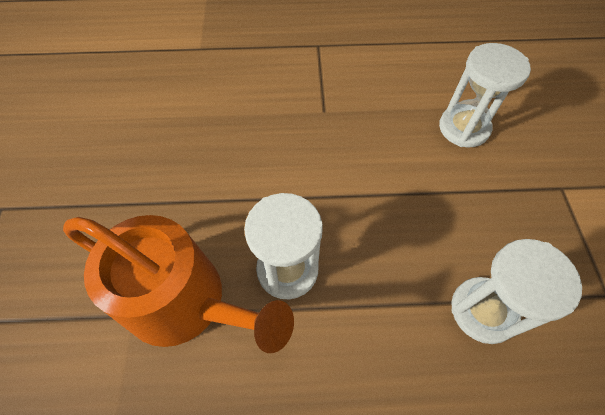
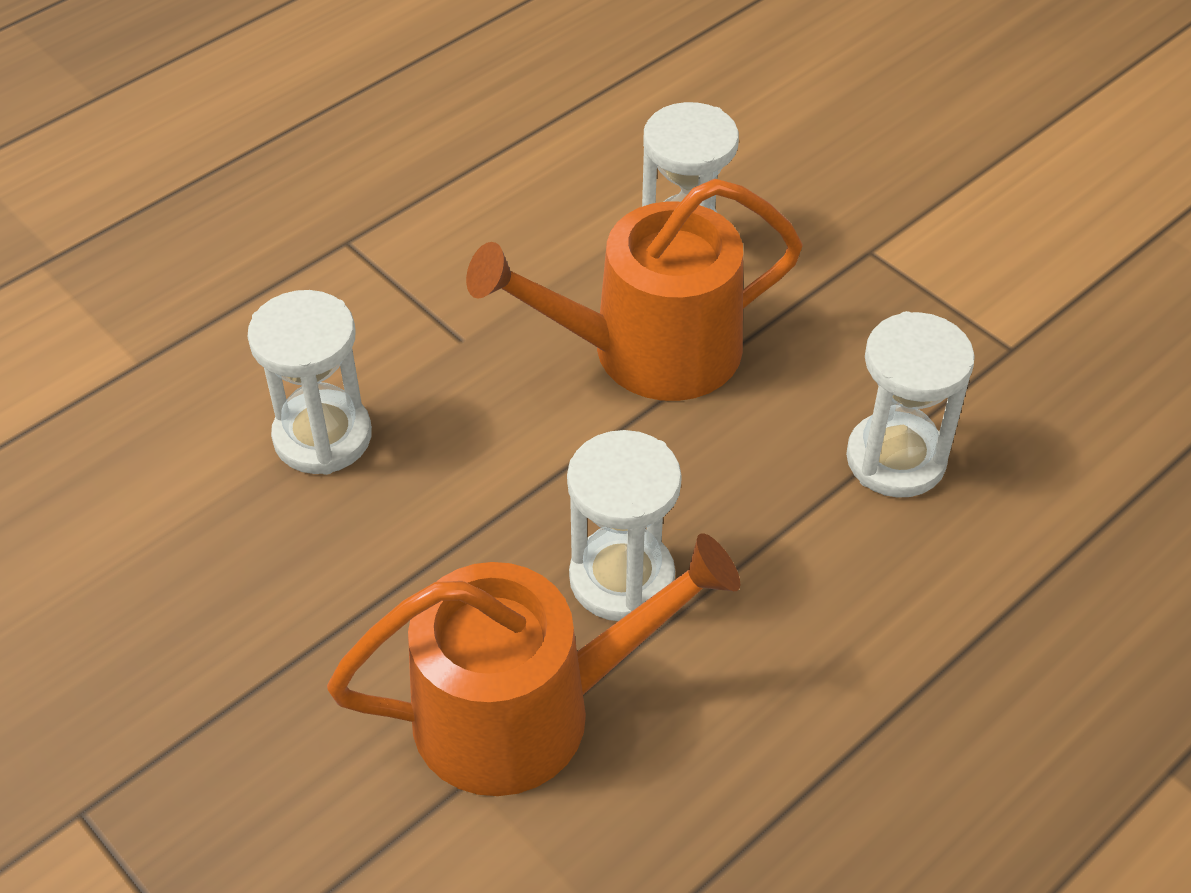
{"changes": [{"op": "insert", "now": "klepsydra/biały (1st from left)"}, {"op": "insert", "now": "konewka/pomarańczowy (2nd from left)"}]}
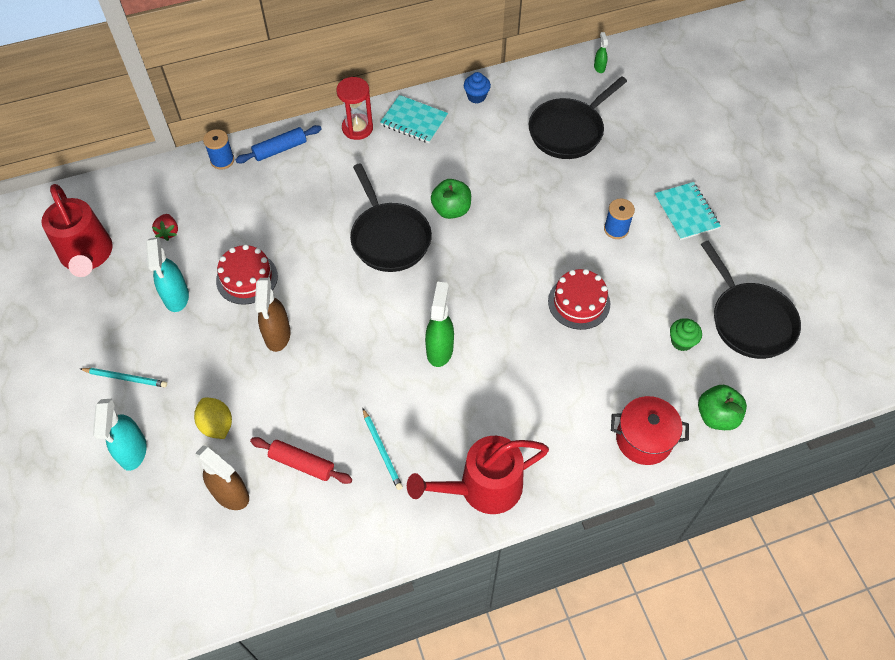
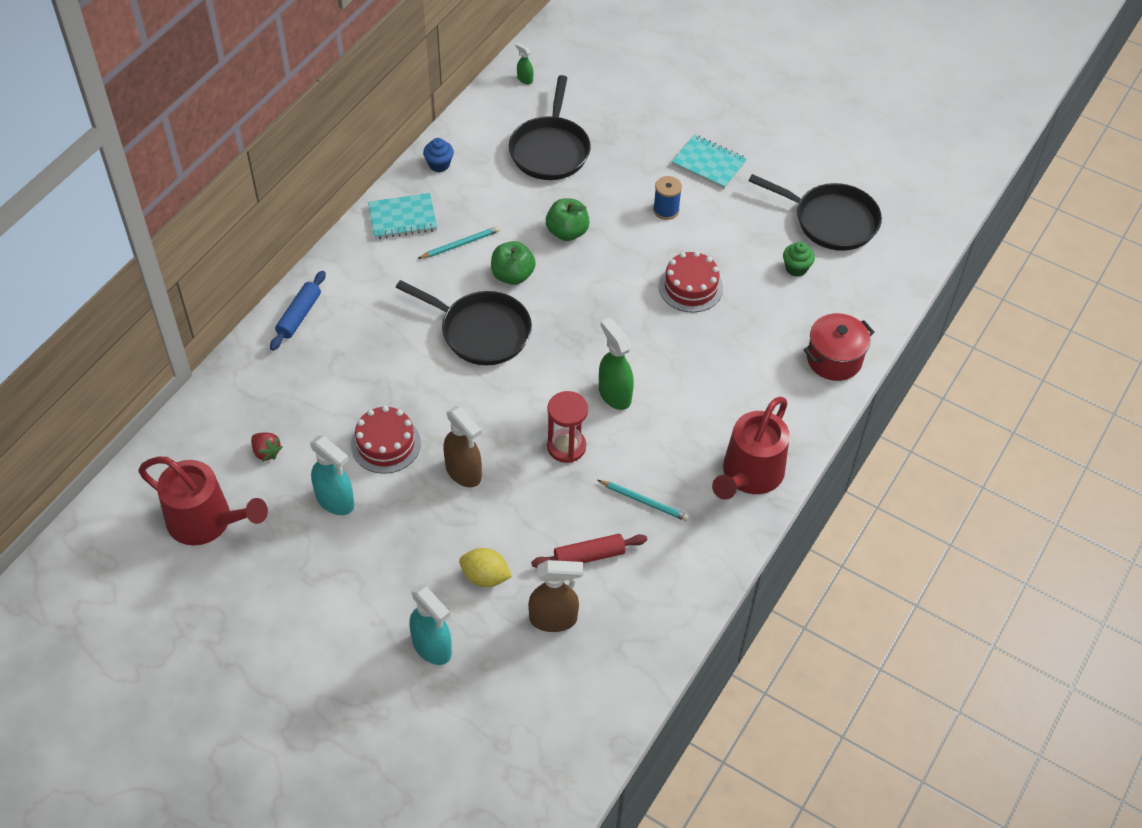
{"changes": [{"op": "delete", "was": "szpulka/niebieski (1st from left)"}, {"op": "move", "was": "ołówek/turkusowy (1st from left)"}, {"op": "move", "was": "klepsydra/czerwony"}, {"op": "move", "was": "jabłko/zielony (2nd from left)"}]}
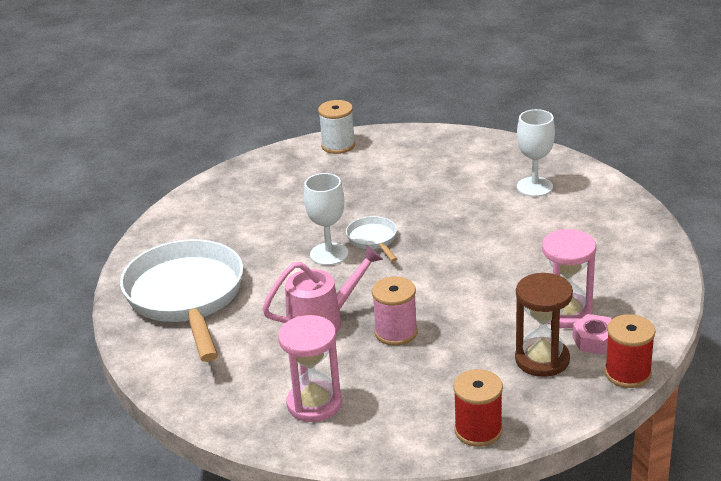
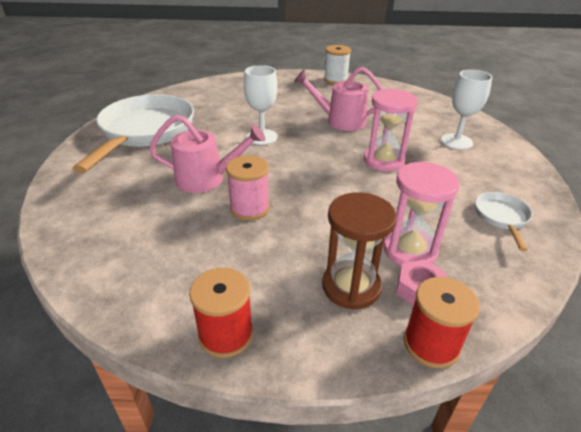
{"changes": [{"op": "insert", "now": "konewka/różowy (2nd from left)"}, {"op": "move", "was": "klepsydra/różowy (1st from left)"}, {"op": "move", "was": "patelnia/biały (2nd from left)"}]}
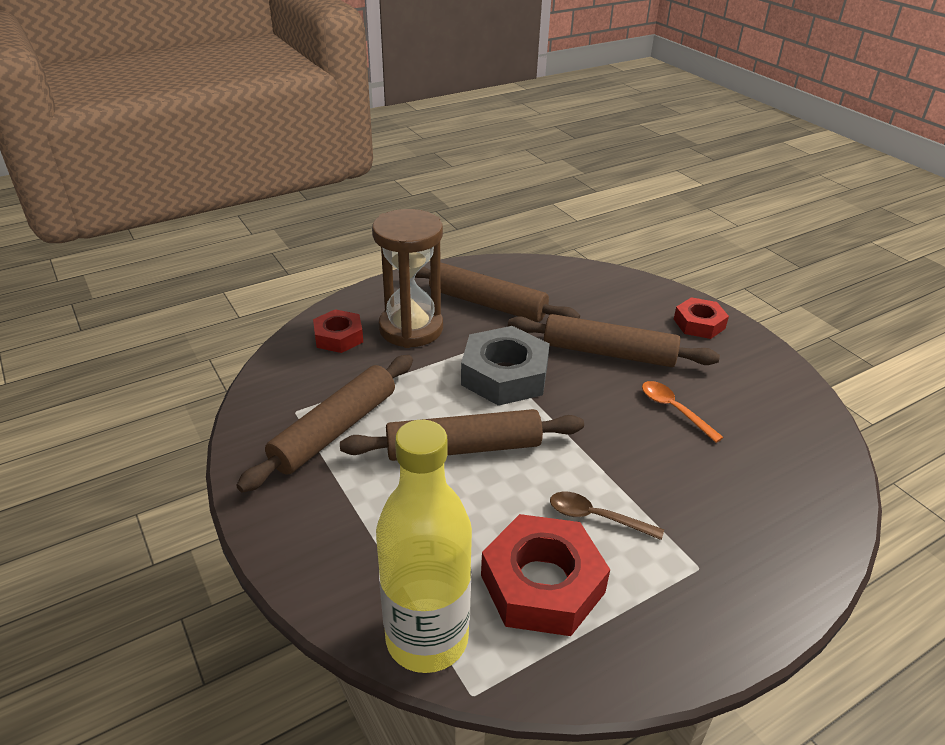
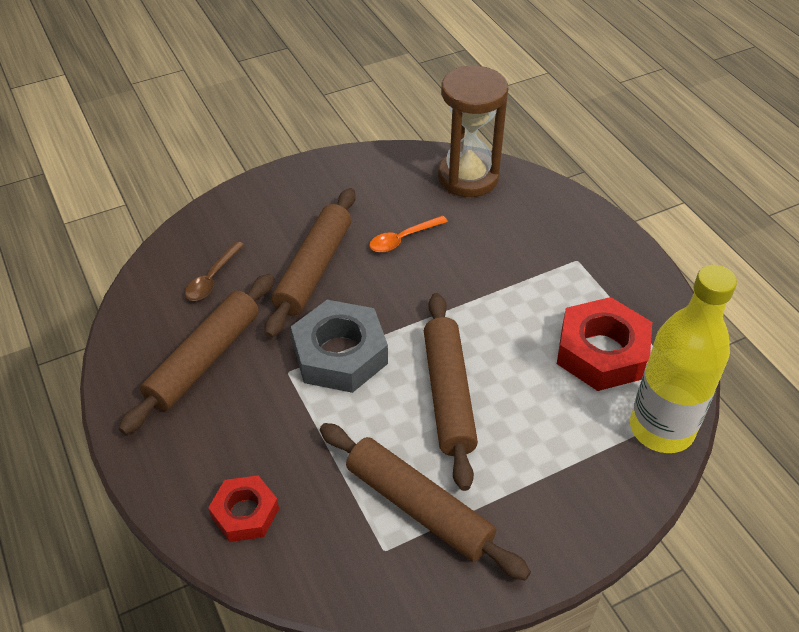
{"changes": [{"op": "delete", "was": "nakrętka/czerwony (3rd from left)"}, {"op": "move", "was": "klepsydra/brązowy"}, {"op": "move", "was": "łyżka/brązowy"}]}
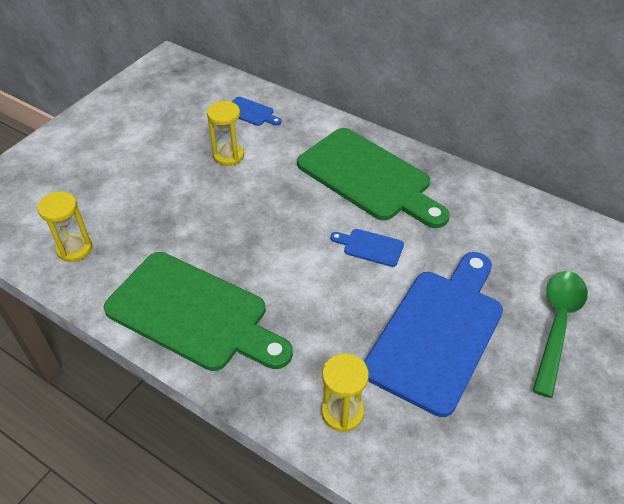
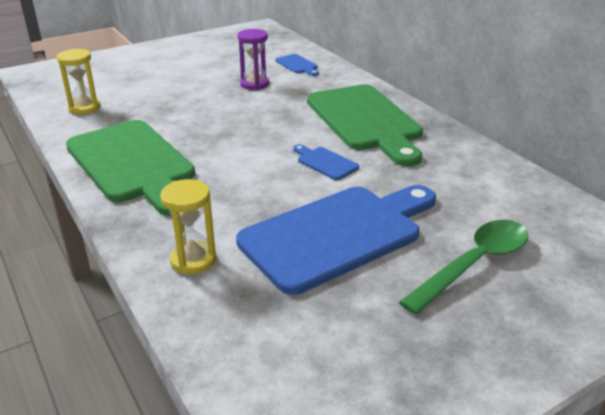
{"changes": [{"op": "recolor", "was": "klepsydra/żółty (2nd from left)", "now": "klepsydra/fioletowy"}]}
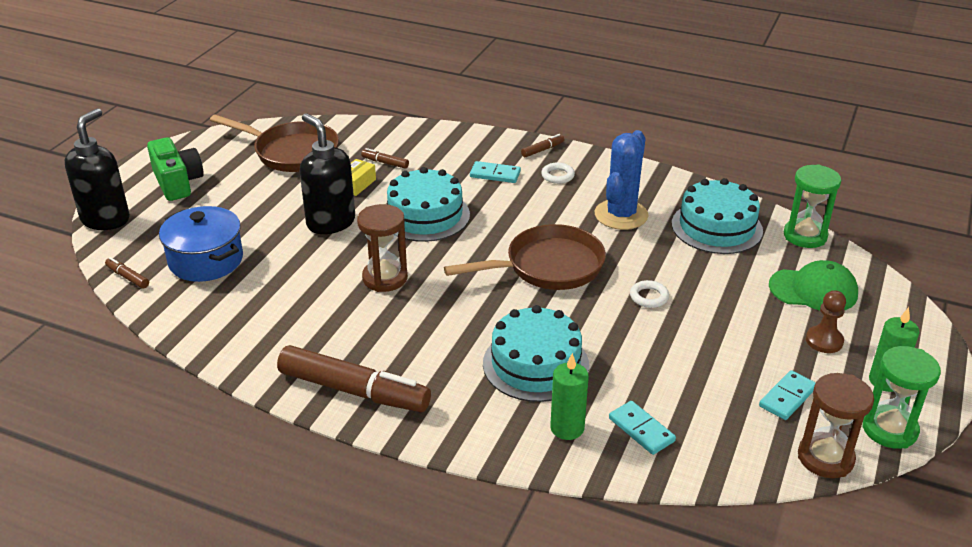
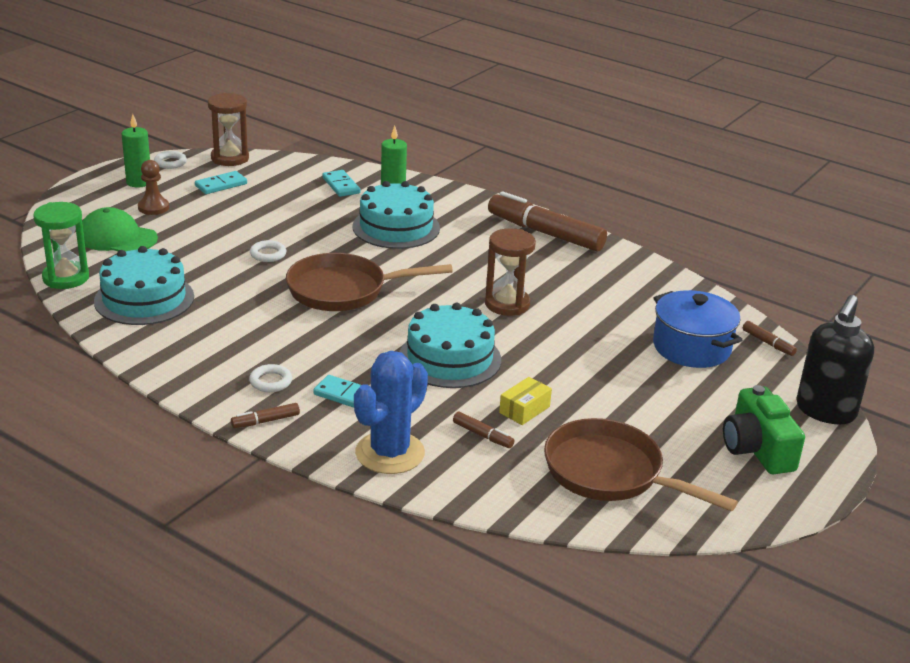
{"changes": [{"op": "delete", "was": "dozownik mydła/czarny (2nd from left)"}, {"op": "move", "was": "kaktus/niebieski"}, {"op": "replace", "was": "klepsydra/zielony (2nd from left)", "now": "pierścień/biały (1st from left)"}]}
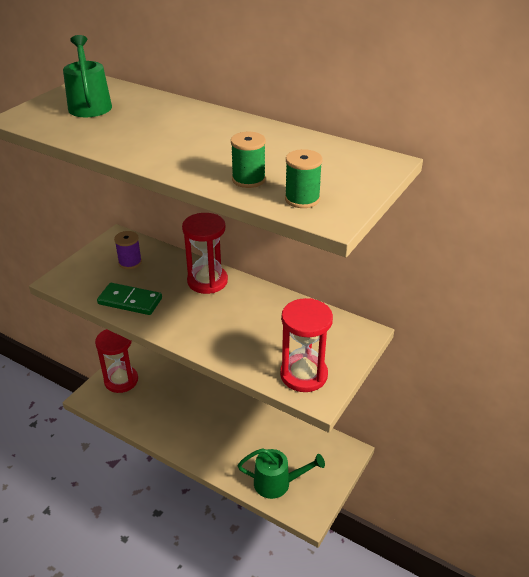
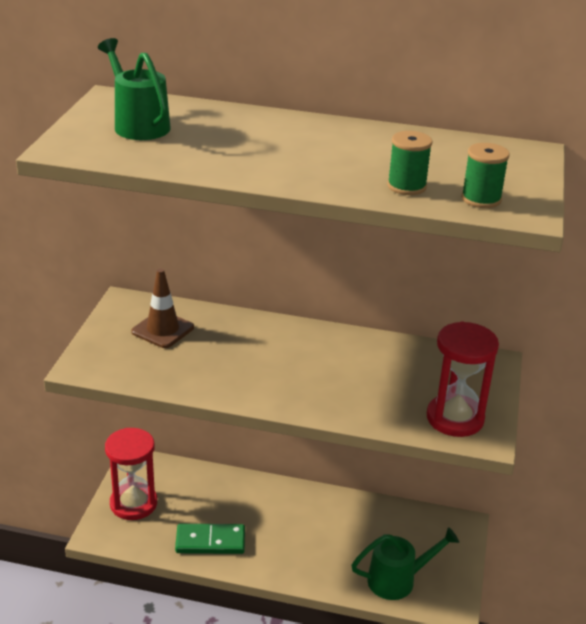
{"changes": [{"op": "delete", "was": "klepsydra/czerwony (2nd from left)"}, {"op": "move", "was": "kostka domina/zielony"}, {"op": "replace", "was": "szpulka/fioletowy", "now": "pachołek/brązowy"}]}
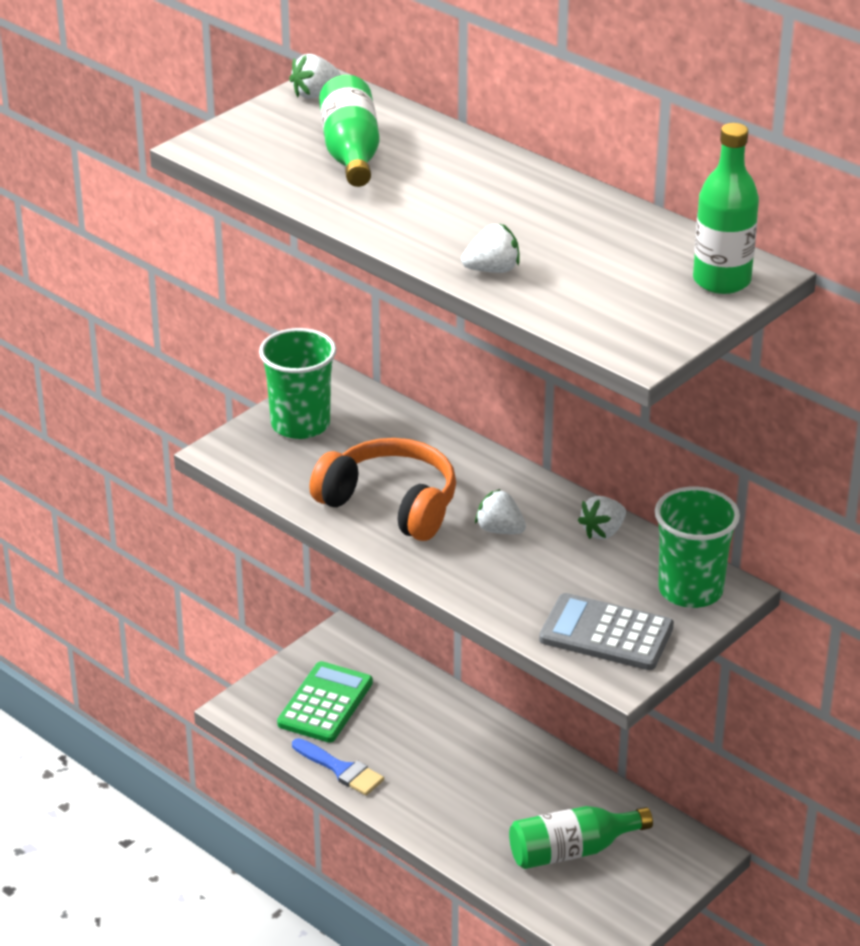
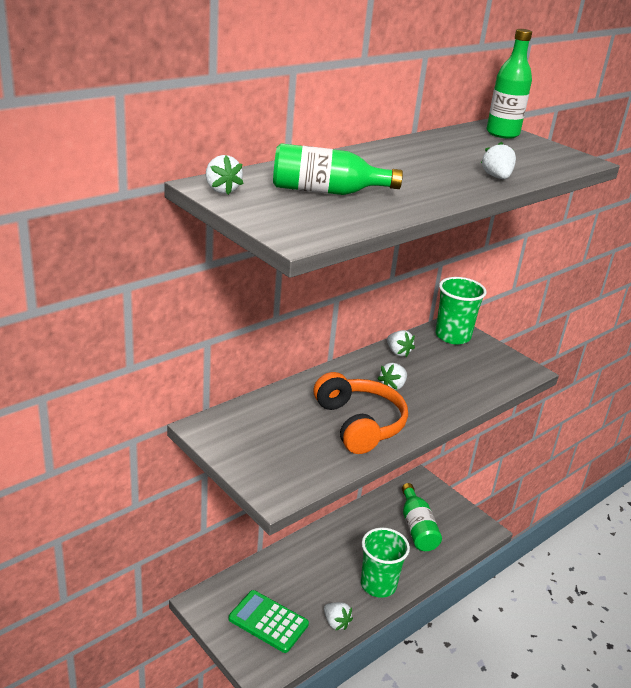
{"changes": [{"op": "delete", "was": "kalkulator/szary"}, {"op": "move", "was": "szklanka/zielony (1st from left)"}, {"op": "replace", "was": "pędzel/niebieski", "now": "truskawka/biały (2nd from left)"}, {"op": "rotate", "was": "słuchawki/pomarańczowy", "clockwise": 120}]}
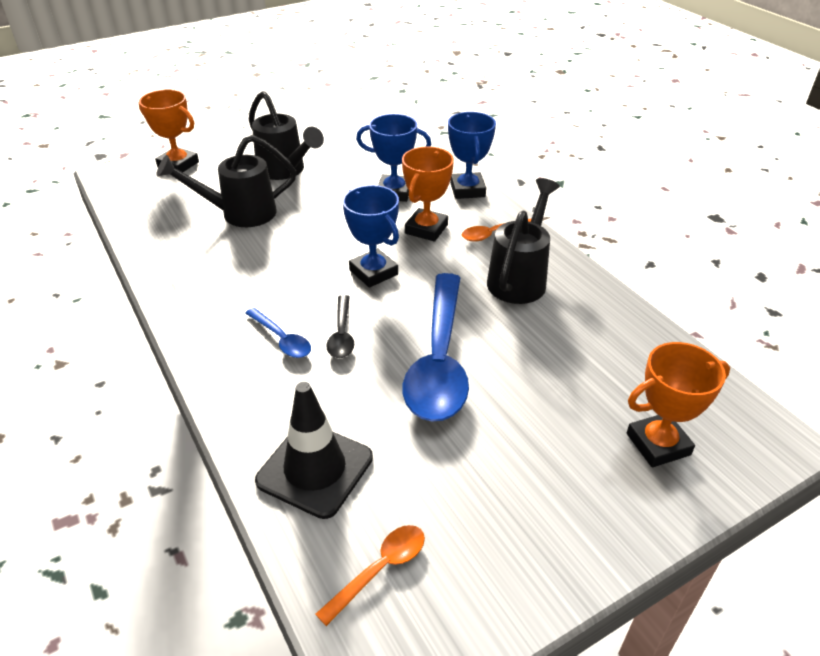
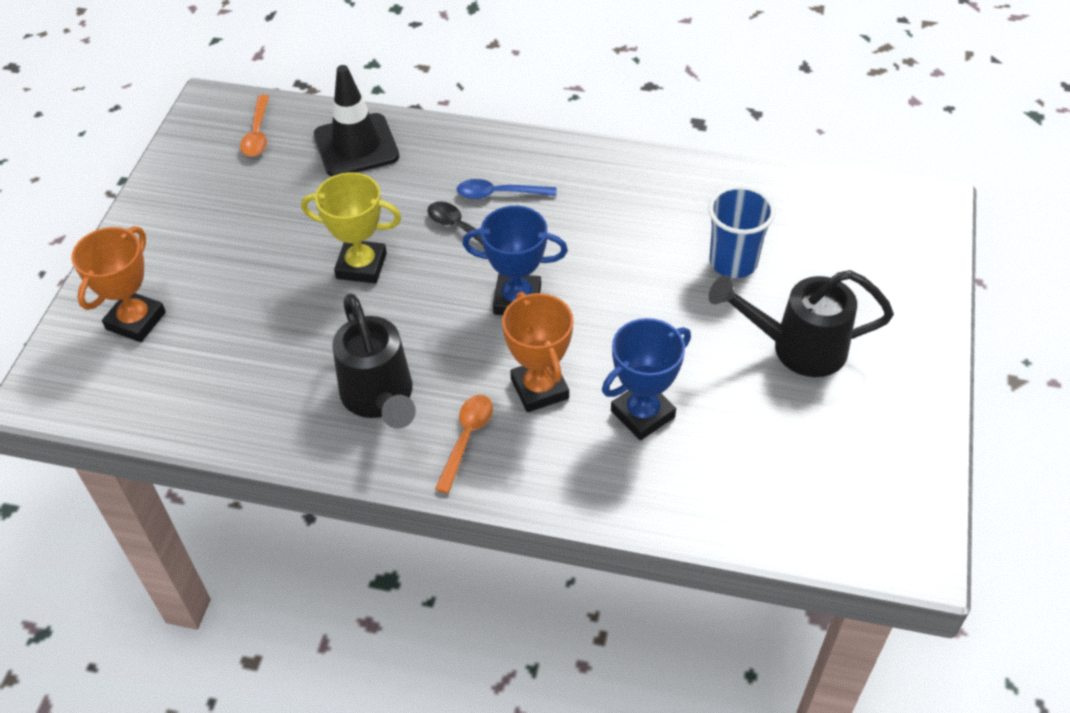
{"changes": [{"op": "delete", "was": "puchar/pomarańczowy (1st from left)"}, {"op": "delete", "was": "puchar/niebieski (3rd from left)"}, {"op": "replace", "was": "konewka/czarny (1st from left)", "now": "szklanka/niebieski"}, {"op": "replace", "was": "łyżka/niebieski (2nd from left)", "now": "puchar/żółty"}]}
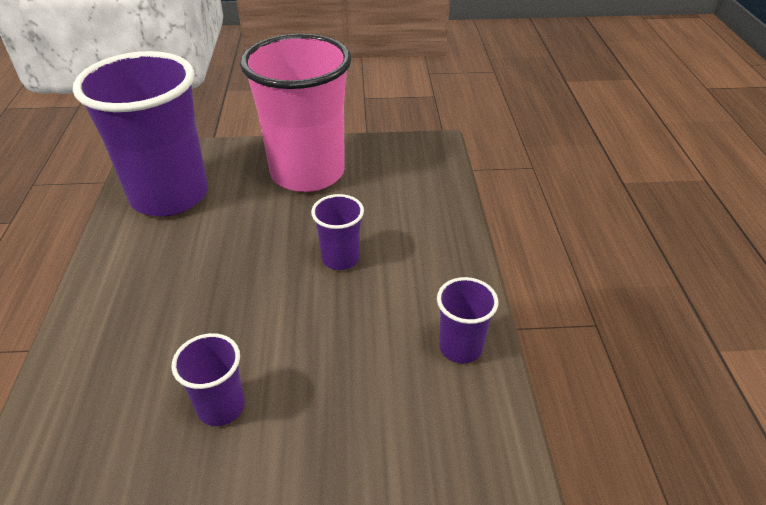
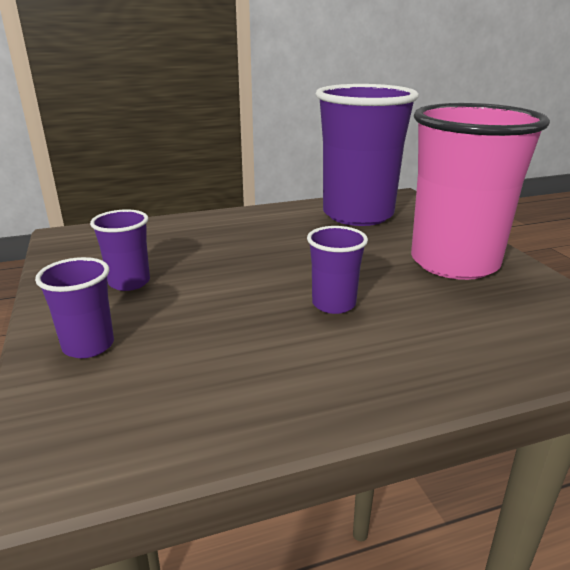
{"changes": [{"op": "move", "was": "szklanka/fioletowy (4th from left in the first image)", "now": "szklanka/fioletowy (1st from left)"}]}
